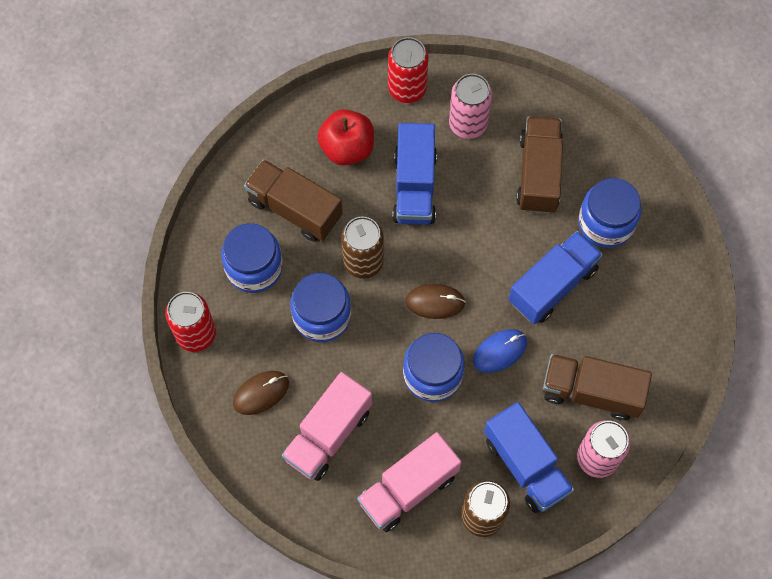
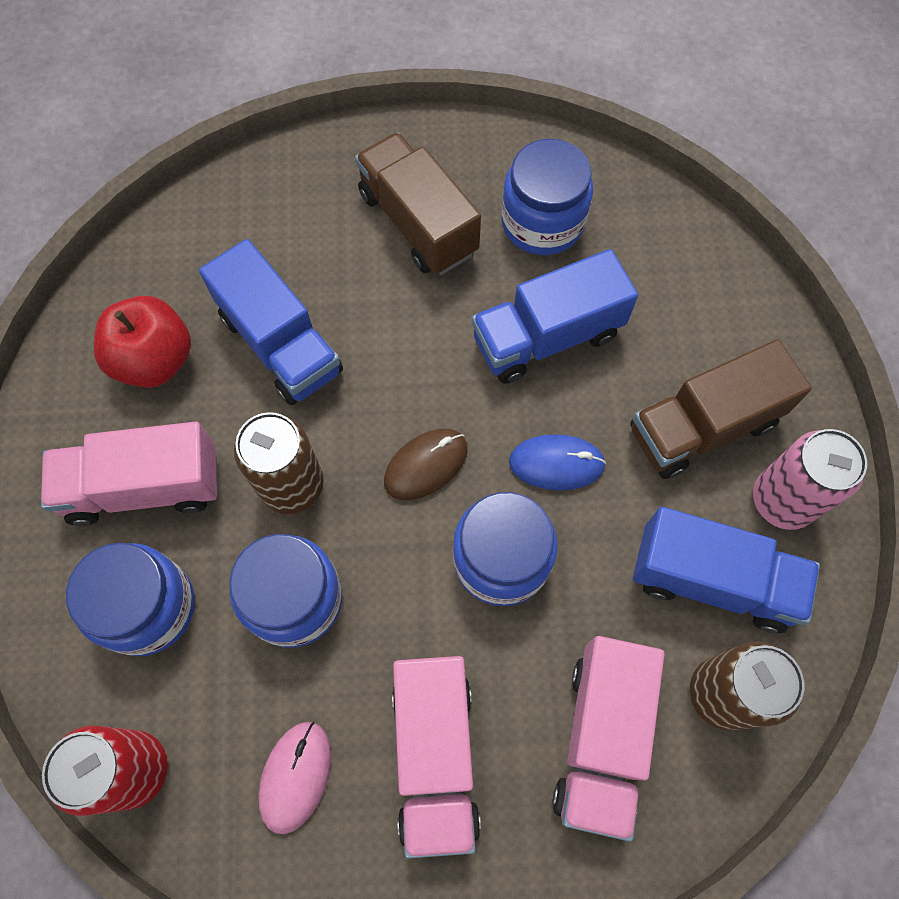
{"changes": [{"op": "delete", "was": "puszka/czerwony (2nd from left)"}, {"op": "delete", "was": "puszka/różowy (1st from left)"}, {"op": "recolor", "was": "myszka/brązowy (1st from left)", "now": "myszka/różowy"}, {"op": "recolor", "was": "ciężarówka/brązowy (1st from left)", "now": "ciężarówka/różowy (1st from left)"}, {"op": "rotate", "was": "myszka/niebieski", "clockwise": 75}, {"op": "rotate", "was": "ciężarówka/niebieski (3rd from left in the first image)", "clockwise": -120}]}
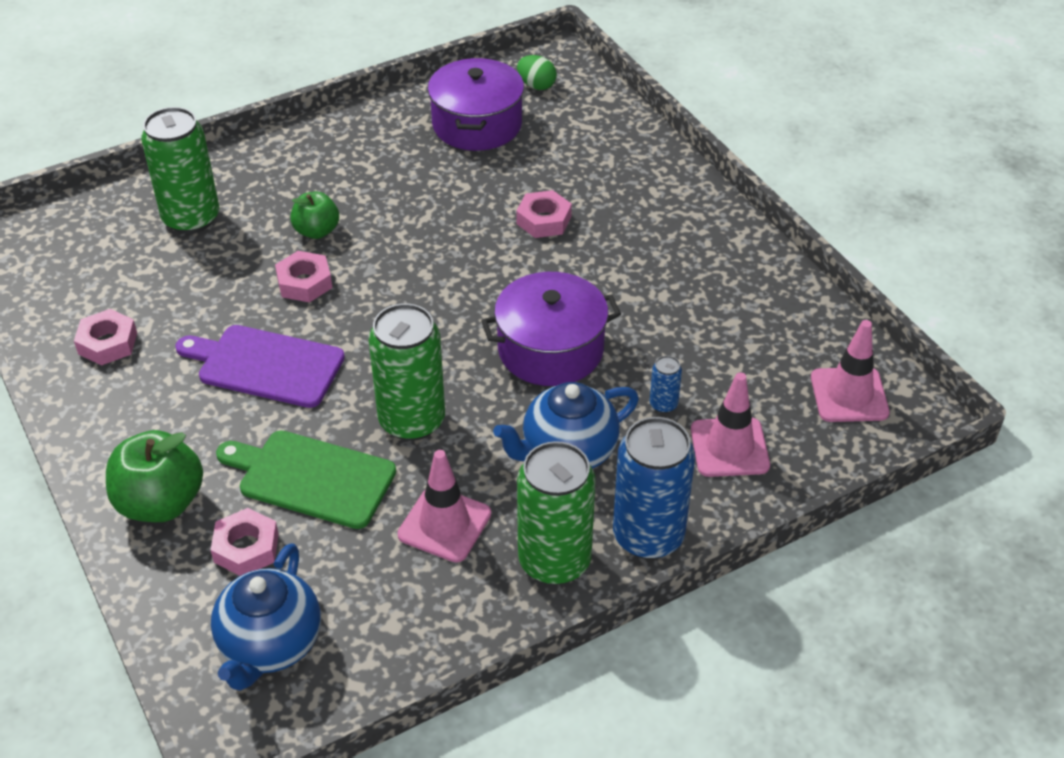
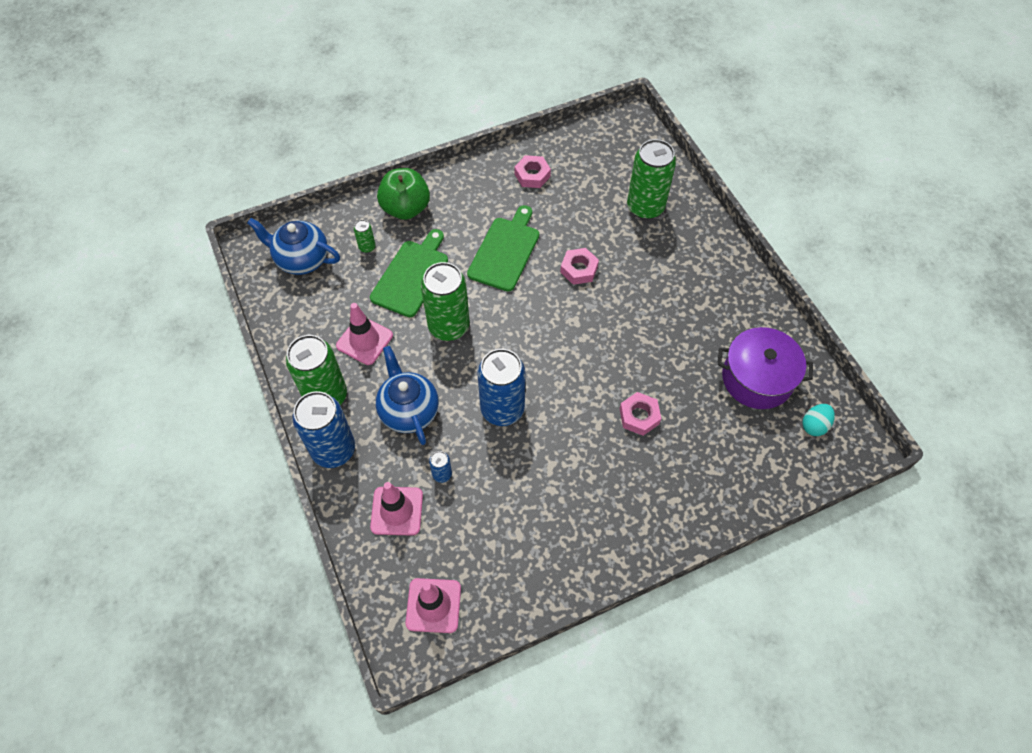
{"changes": [{"op": "delete", "was": "jabłko/zielony (2nd from left)"}, {"op": "replace", "was": "nakrętka/różowy (2nd from left)", "now": "puszka/zielony (2nd from left)"}, {"op": "replace", "was": "garnek/fioletowy (2nd from left)", "now": "puszka/niebieski (3rd from left)"}, {"op": "recolor", "was": "deska do krojenia/fioletowy", "now": "deska do krojenia/zielony (2nd from left)"}, {"op": "recolor", "was": "jajko/zielony", "now": "jajko/turkusowy"}]}
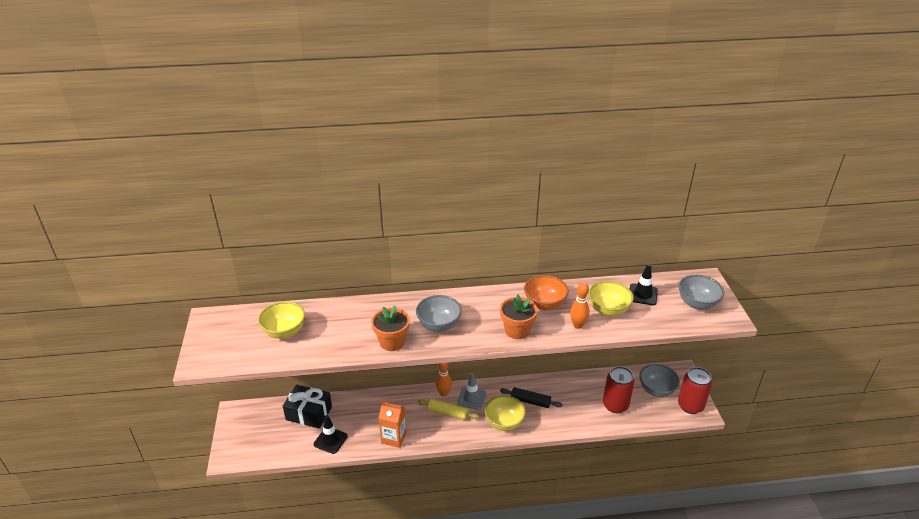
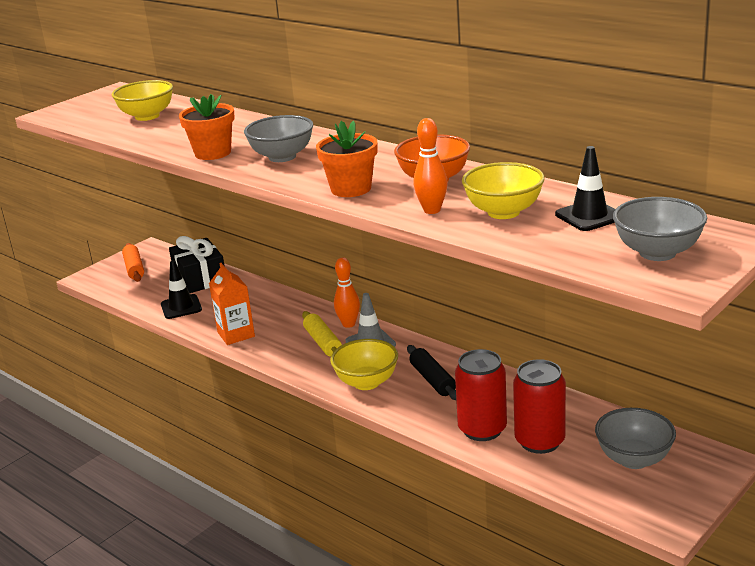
{"changes": [{"op": "insert", "now": "wałek do ciasta/pomarańczowy"}, {"op": "move", "was": "puszka/czerwony (2nd from left in the first image)", "now": "puszka/czerwony (1st from left)"}]}
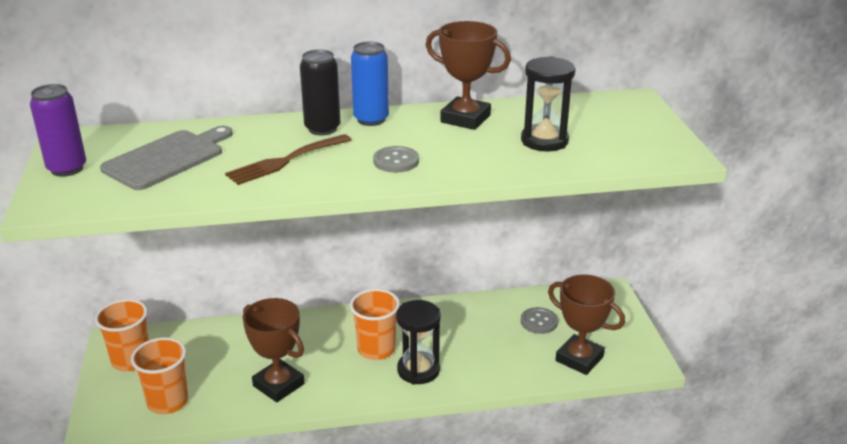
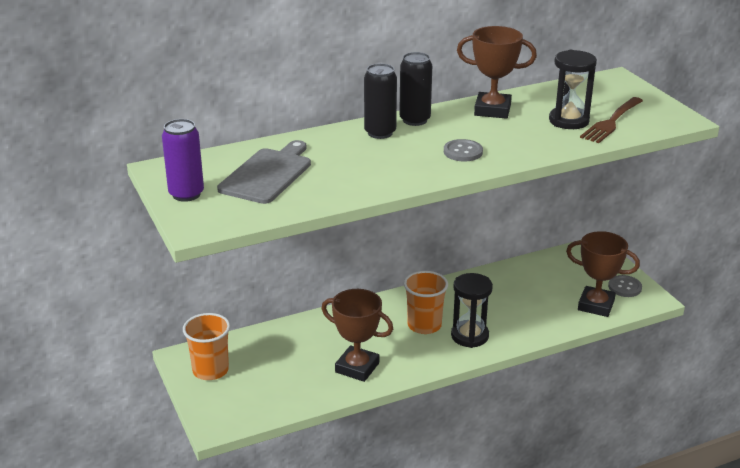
{"changes": [{"op": "delete", "was": "szklanka/pomarańczowy (2nd from left)"}, {"op": "move", "was": "widelec/brązowy"}, {"op": "move", "was": "guzik/szary (2nd from left)"}, {"op": "recolor", "was": "puszka/niebieski", "now": "puszka/czarny (2nd from left)"}]}
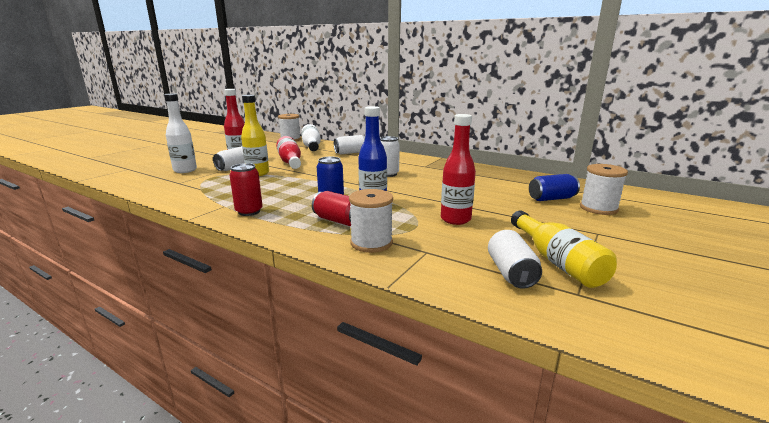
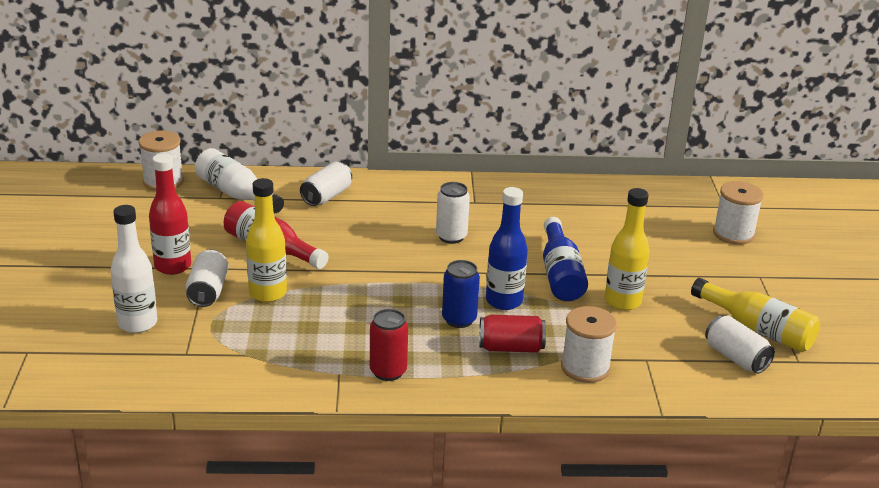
{"changes": [{"op": "delete", "was": "puszka/niebieski (2nd from left)"}, {"op": "insert", "now": "butelka/niebieski (2nd from left)"}, {"op": "recolor", "was": "butelka/czerwony (3rd from left)", "now": "butelka/żółty (2nd from left)"}]}
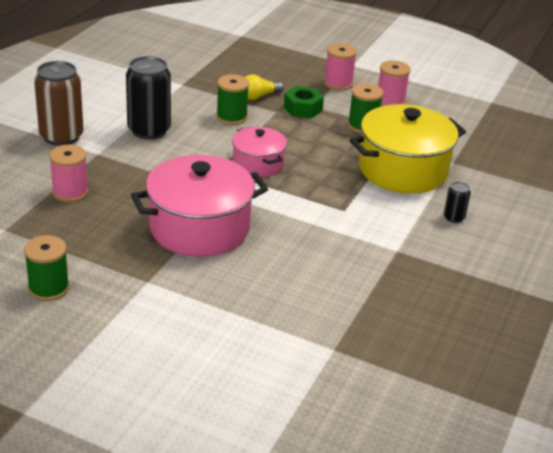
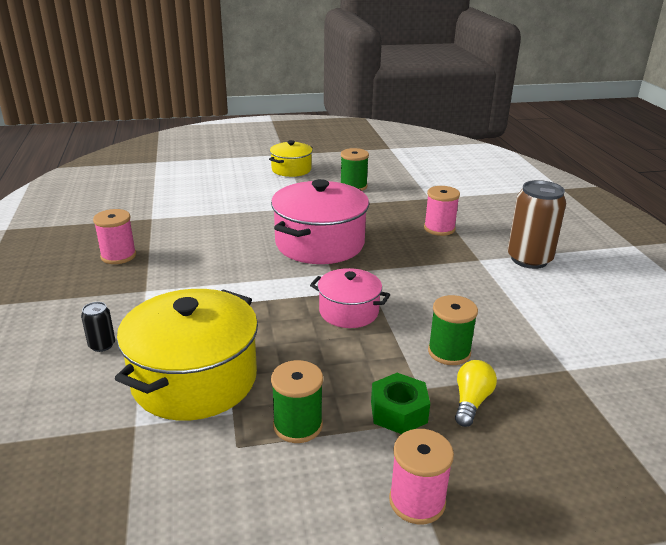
{"changes": [{"op": "delete", "was": "puszka/czarny (1st from left)"}, {"op": "insert", "now": "garnek/żółty (2nd from left)"}, {"op": "move", "was": "szpulka/różowy (3rd from left in the first image)", "now": "szpulka/różowy (1st from left)"}]}
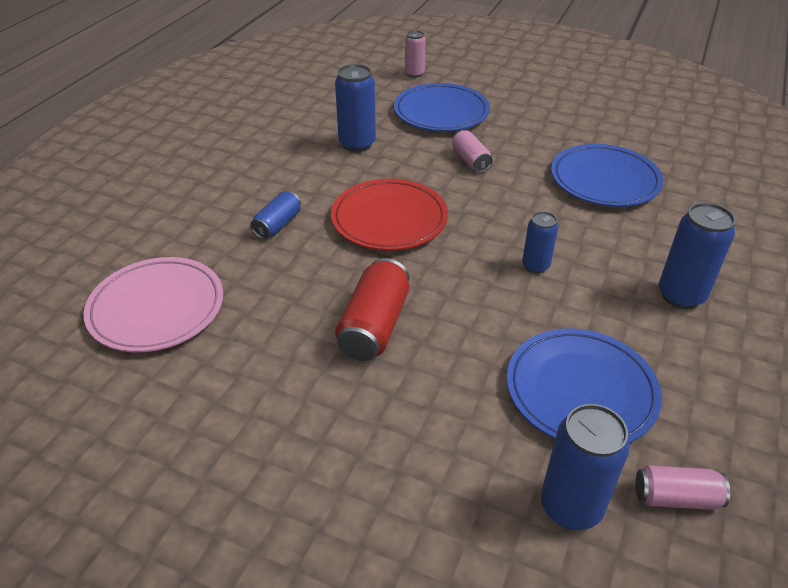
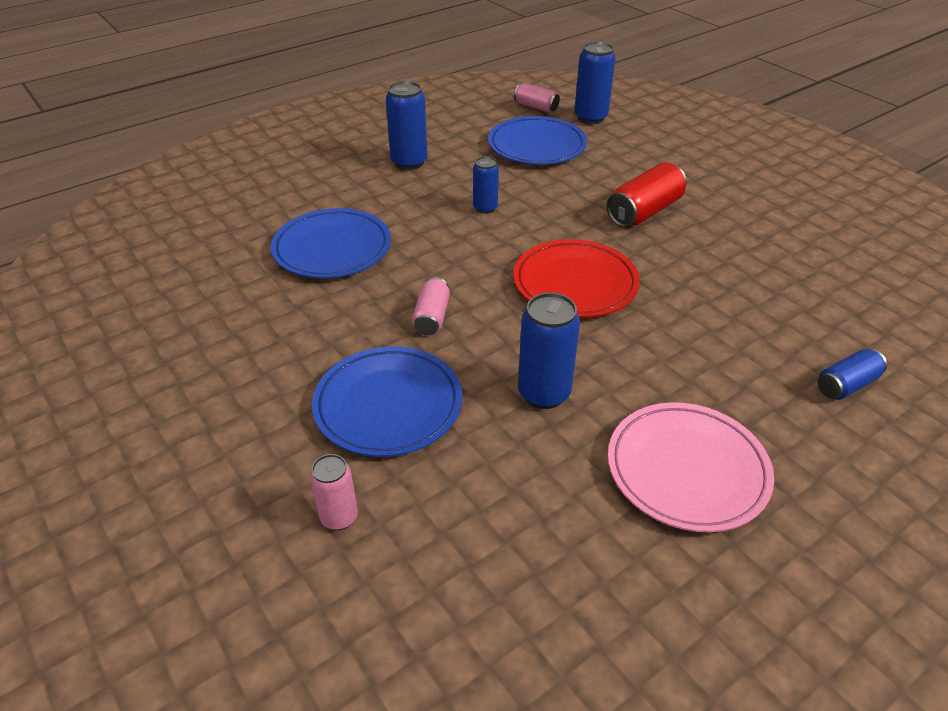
{"changes": [{"op": "move", "was": "talerz/różowy"}, {"op": "move", "was": "puszka/niebieski (1st from left in the first image)", "now": "puszka/niebieski (5th from left)"}]}
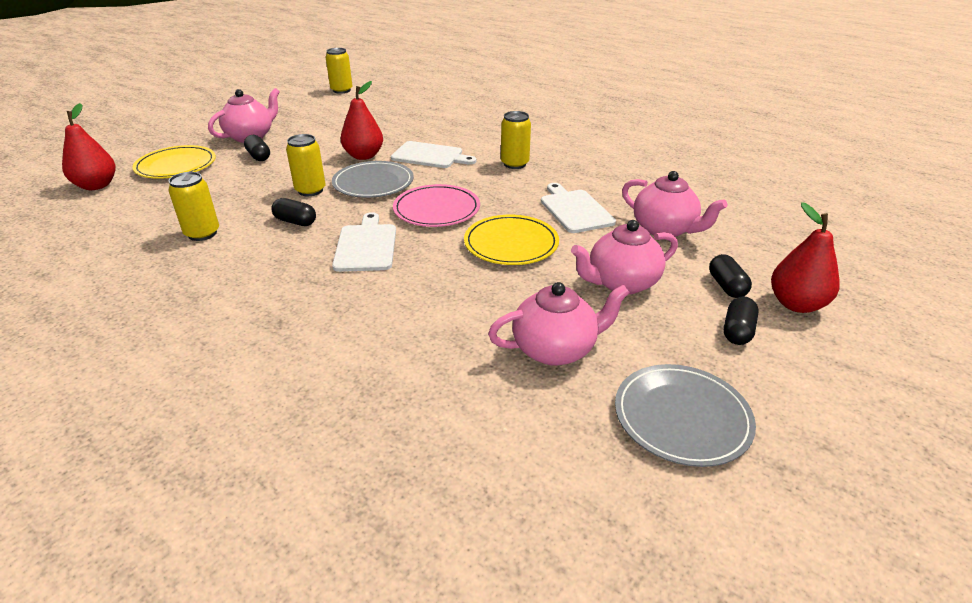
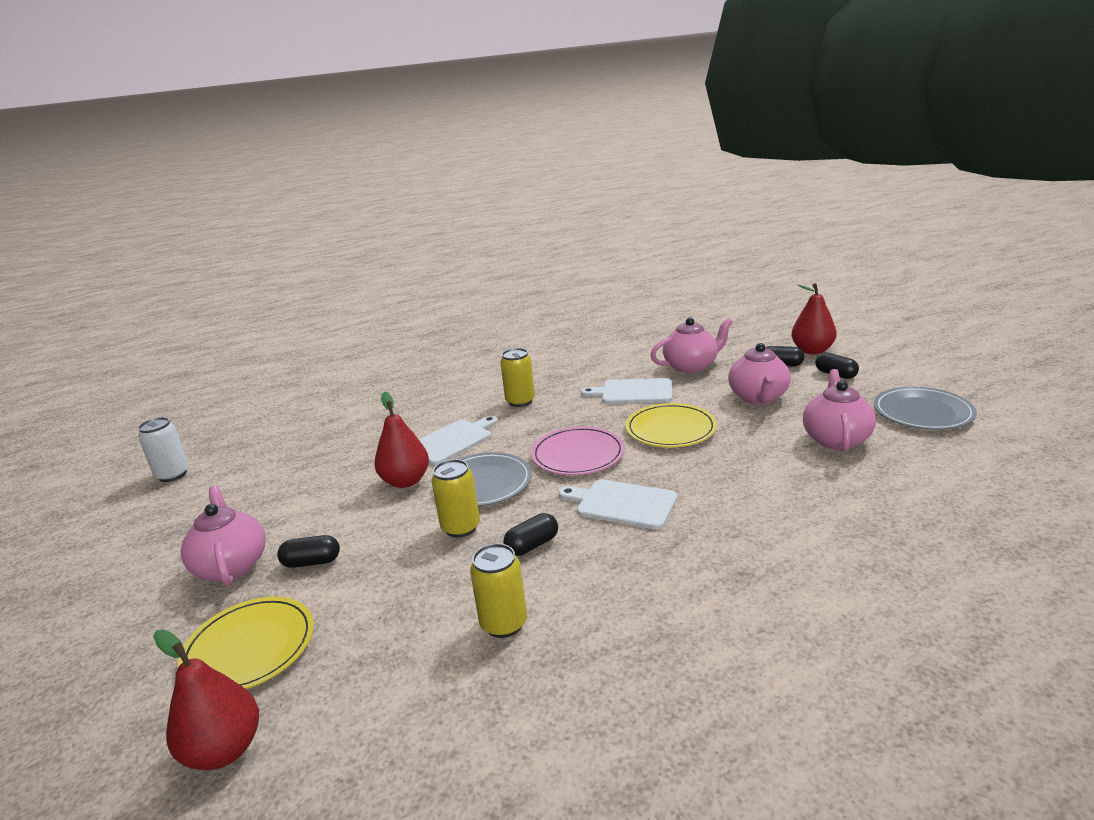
{"changes": [{"op": "recolor", "was": "puszka/żółty (3rd from left)", "now": "puszka/biały"}]}
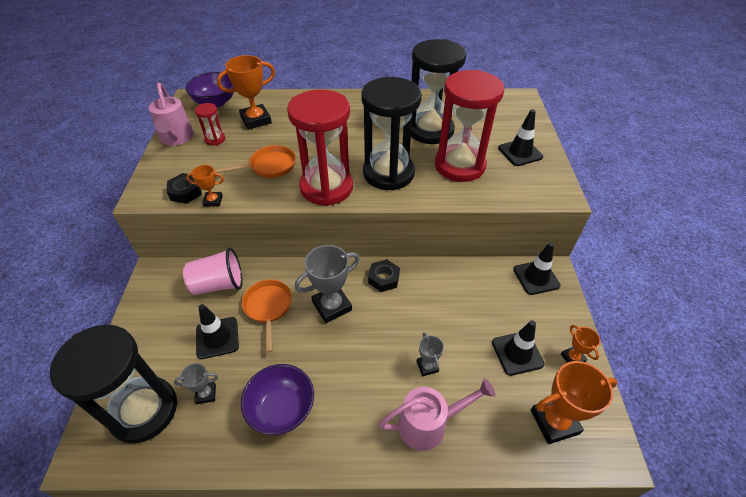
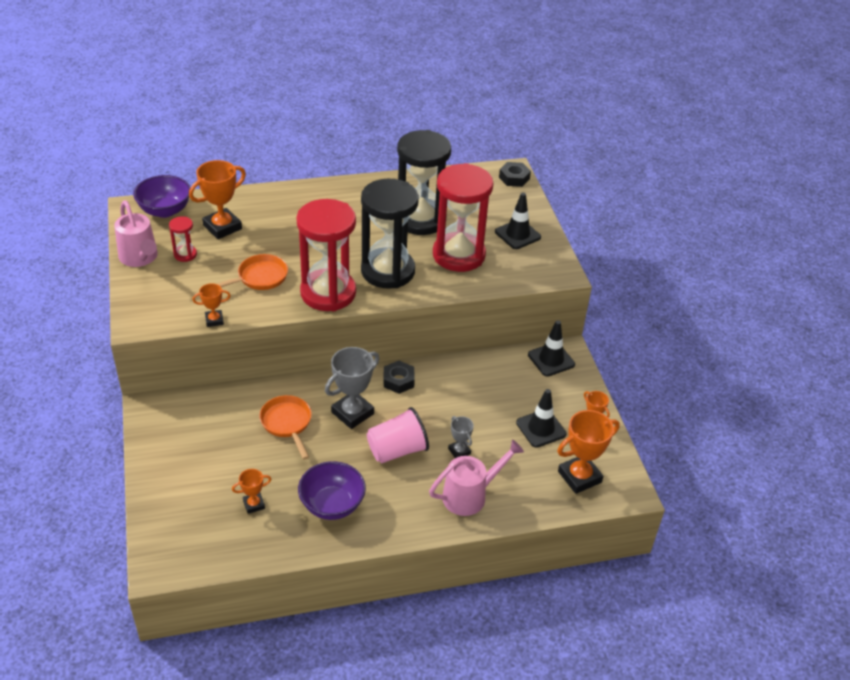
{"changes": [{"op": "delete", "was": "klepsydra/czarny (1st from left)"}, {"op": "delete", "was": "pachołek/czarny (1st from left)"}, {"op": "move", "was": "nakrętka/czarny (1st from left in the first image)", "now": "nakrętka/czarny (2nd from left)"}, {"op": "move", "was": "szklanka/różowy"}, {"op": "recolor", "was": "puchar/szary (1st from left)", "now": "puchar/pomarańczowy (3rd from left)"}]}
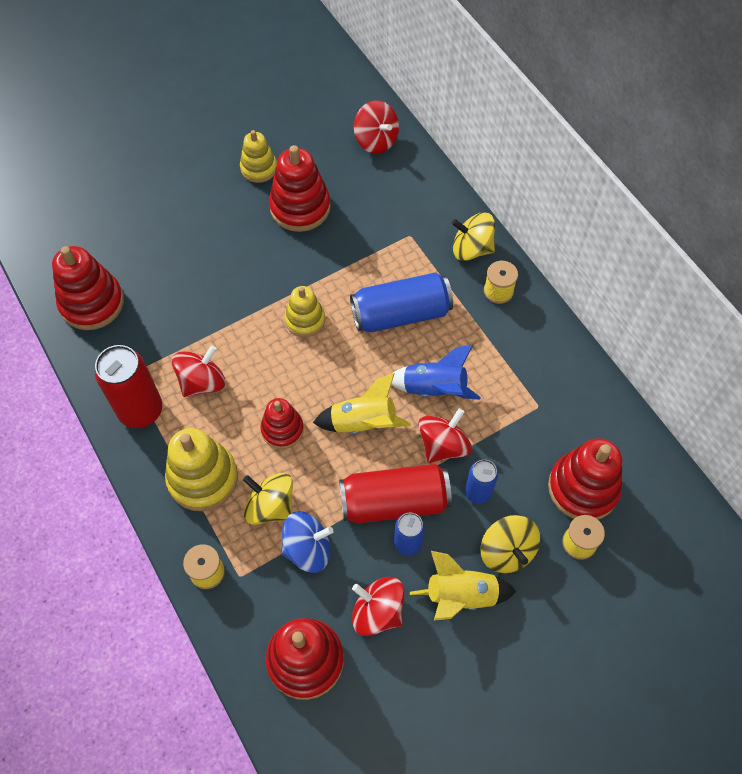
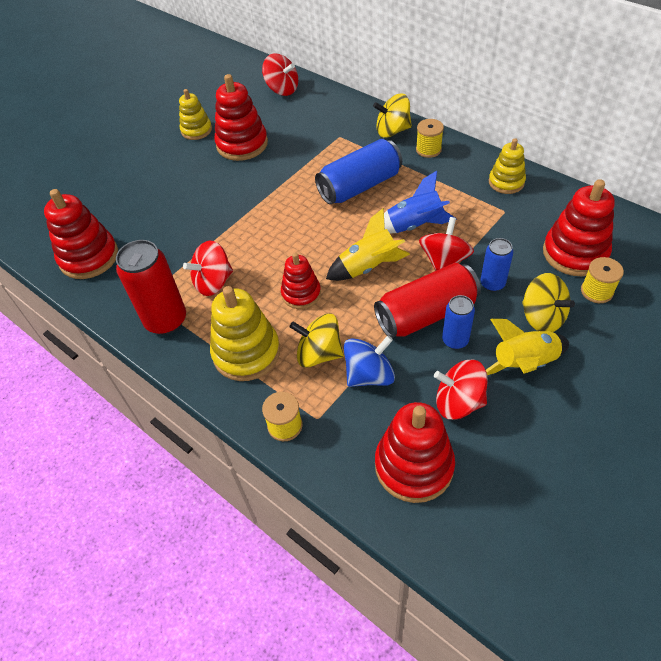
{"changes": [{"op": "move", "was": "zabawka nakładanka/żółty (3rd from left)"}, {"op": "rotate", "was": "bączek/czerwony (1st from left)", "clockwise": -150}]}
